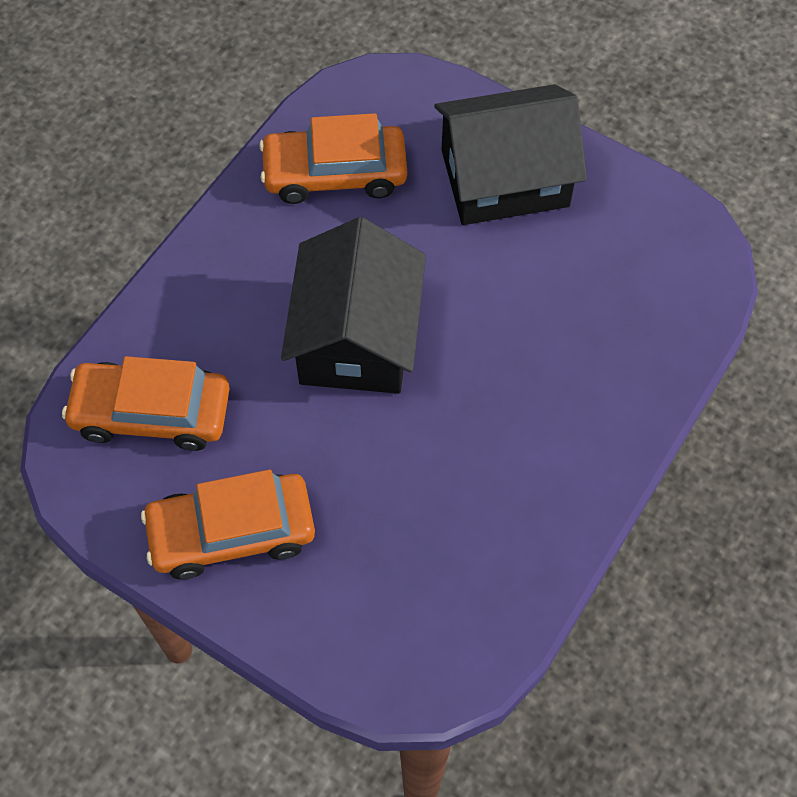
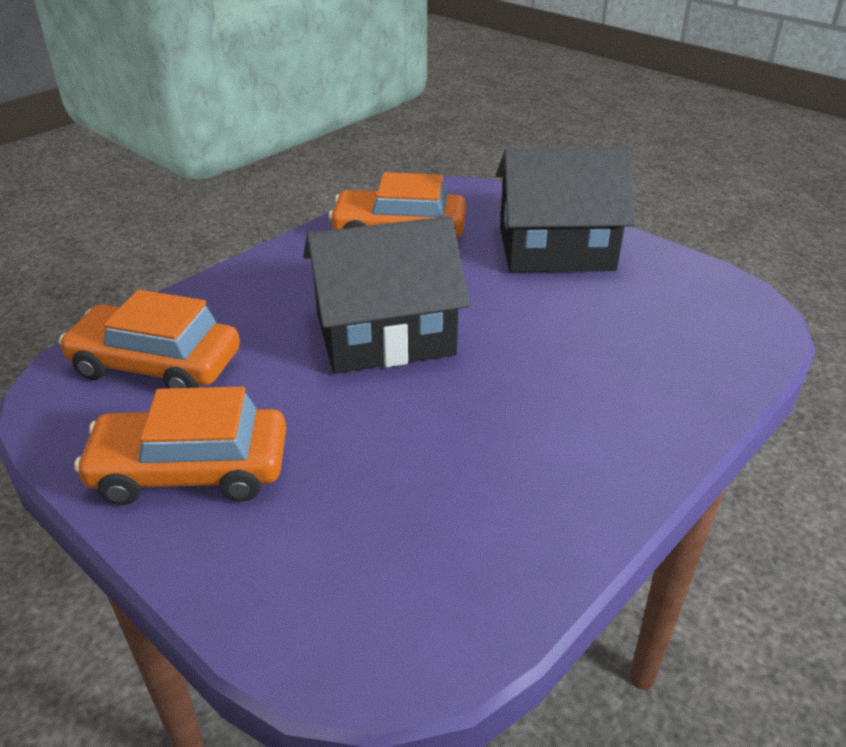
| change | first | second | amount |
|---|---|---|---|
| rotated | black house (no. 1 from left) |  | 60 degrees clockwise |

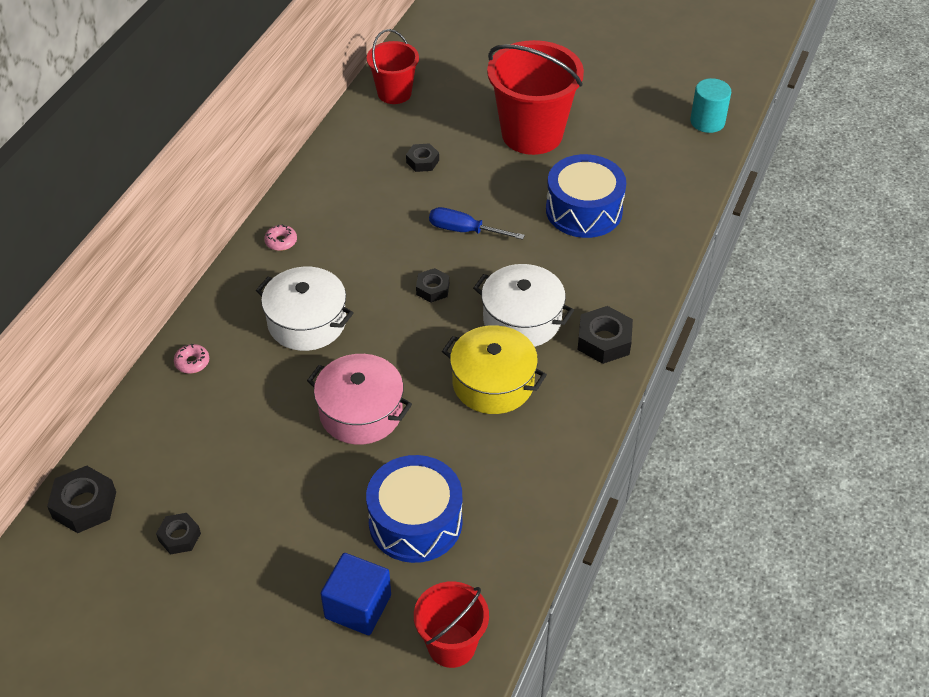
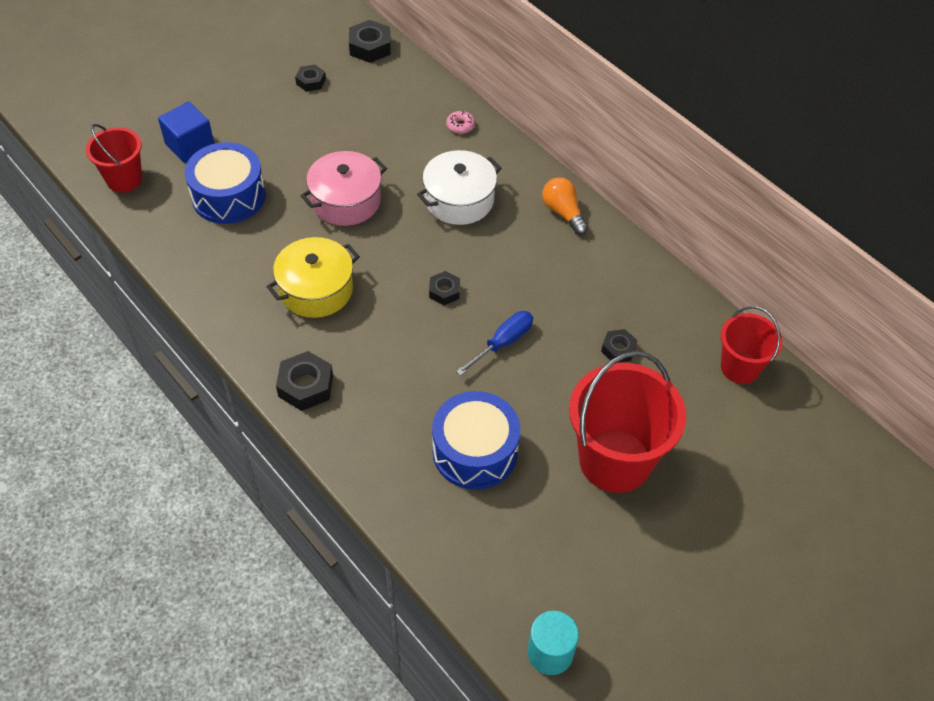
| change | first | second | amount |
|---|---|---|---|
| swapped | pink donut (no. 2 from left) | orange light bulb |  |
| gone | white pot (no. 2 from left) |  |  |

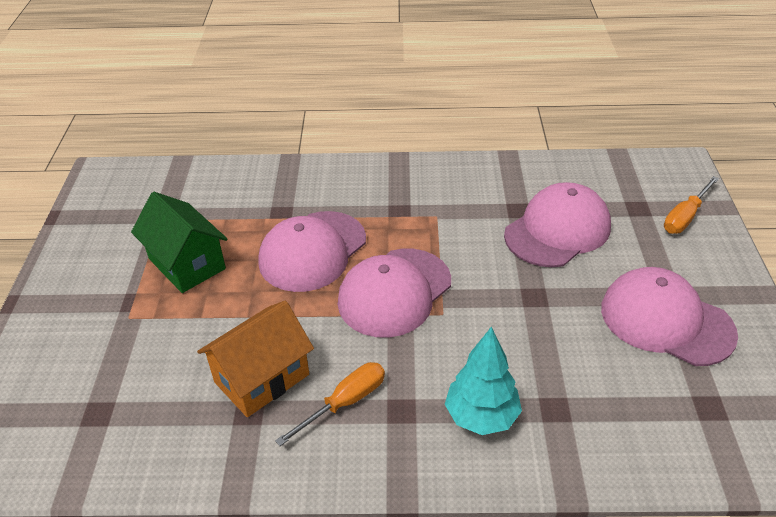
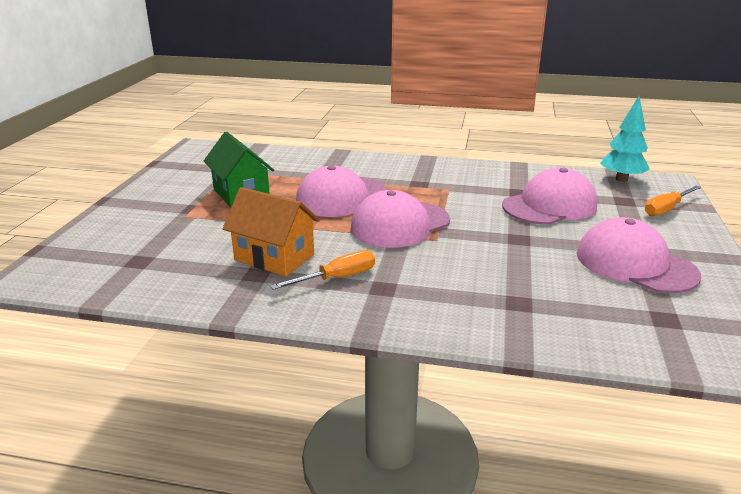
| change | first | second | amount |
|---|---|---|---|
| rotated | orange house |  | 60 degrees clockwise |
| shifted | turquoise tree |  |  |

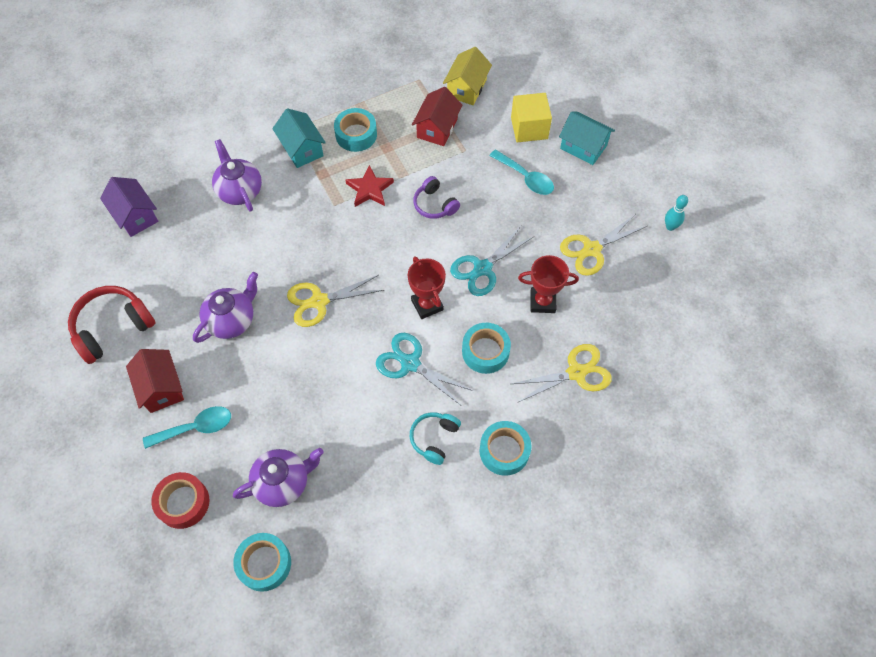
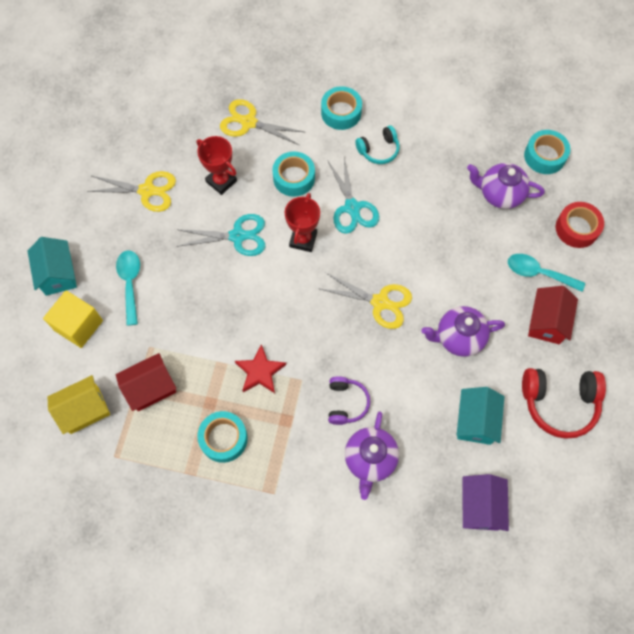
| change | first | second | amount |
|---|---|---|---|
| shifted | turquoise house (no. 1 from left in the first image) | turquoise house (no. 2 from left) |  |
| shifted | purple headphones |  |  |
| gone | turquoise bowling pin |  |  |

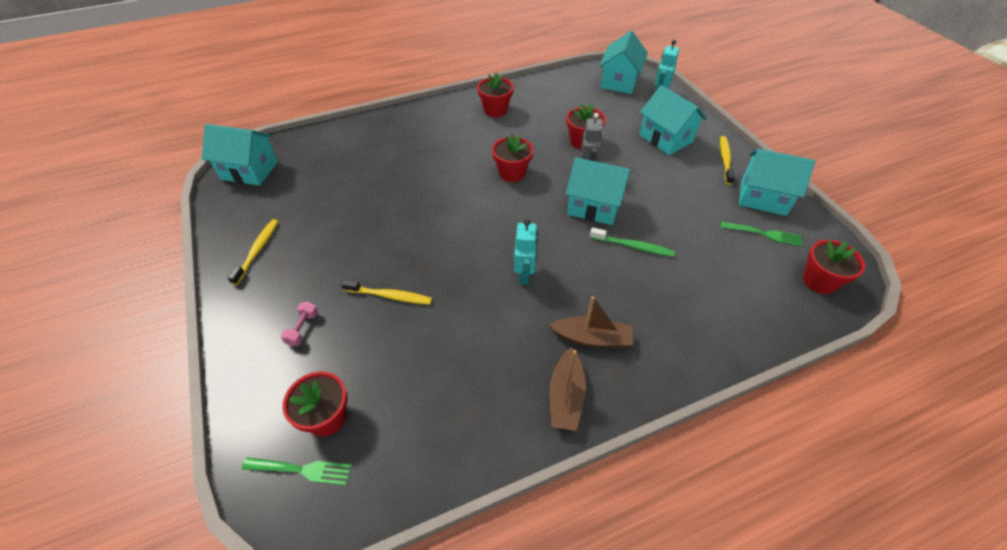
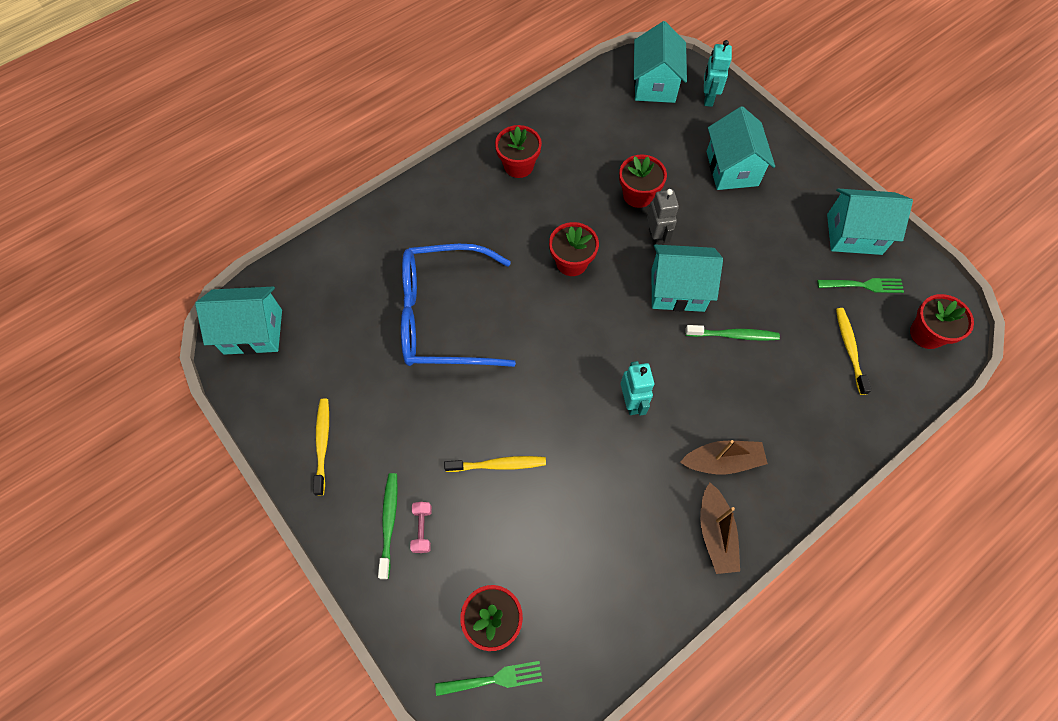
| change | first | second | amount |
|---|---|---|---|
| rotated | turquoise house (no. 4 from left) |  | 45 degrees clockwise |
| shifted | yellow toothbrush (no. 3 from left) |  |  |
| new |  | blue glasses |  |
| new |  | green toothbrush (no. 1 from left) |  |

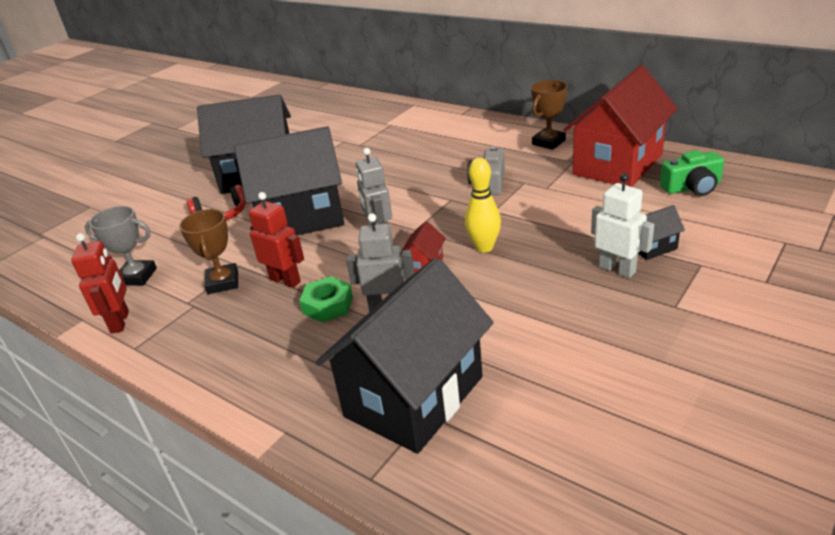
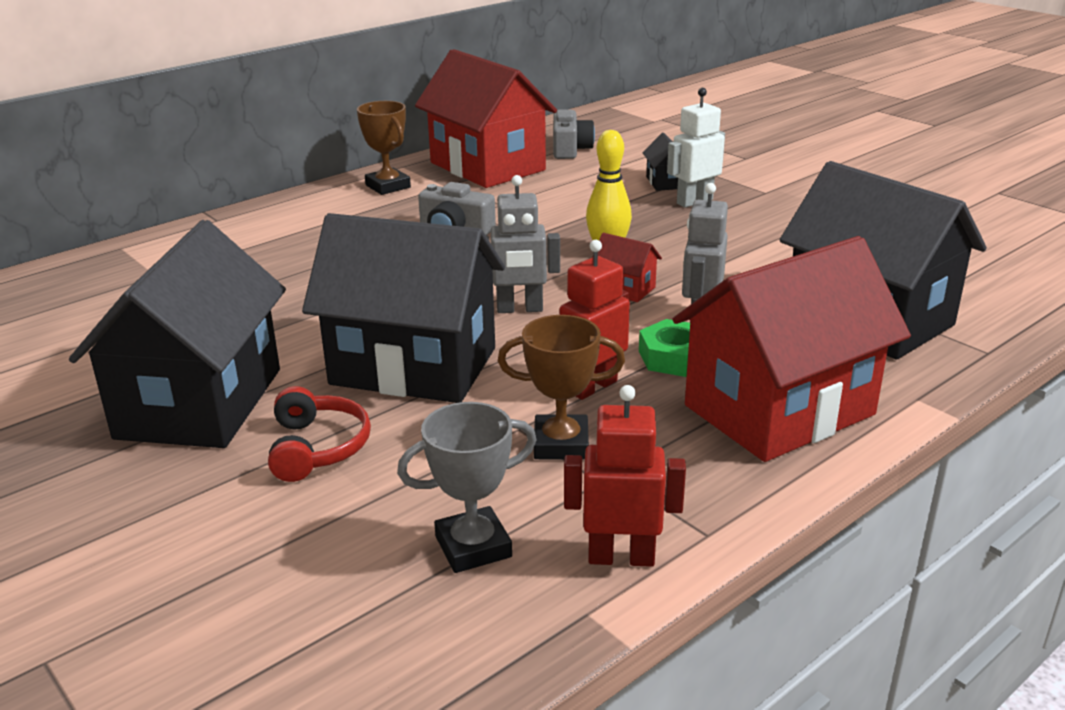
| change | first | second | amount |
|---|---|---|---|
| rotated | black house (no. 2 from left) |  | 75 degrees counterclockwise |
| repainted | green camera | grey camera (no. 2 from left) |  |
| rotated | grey trophy |  | 45 degrees clockwise |
| new |  | red house (no. 3 from left) |  |

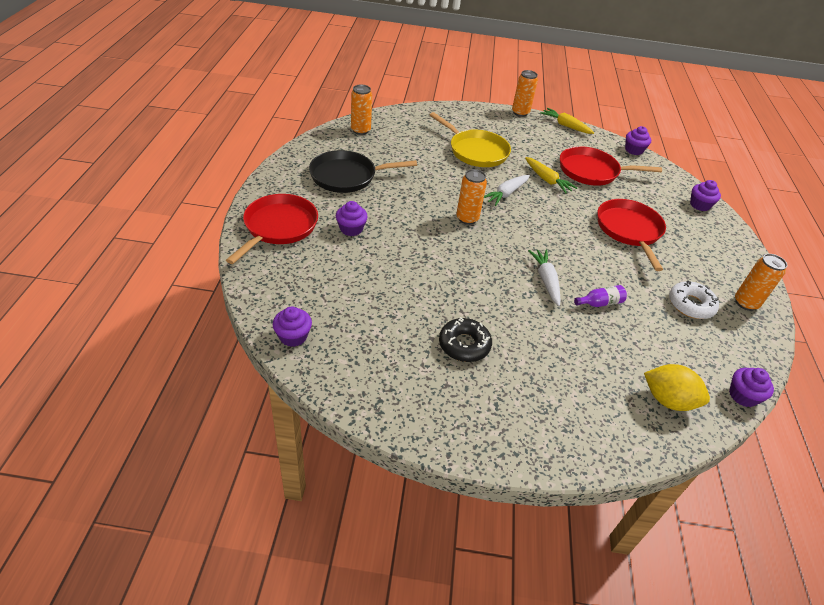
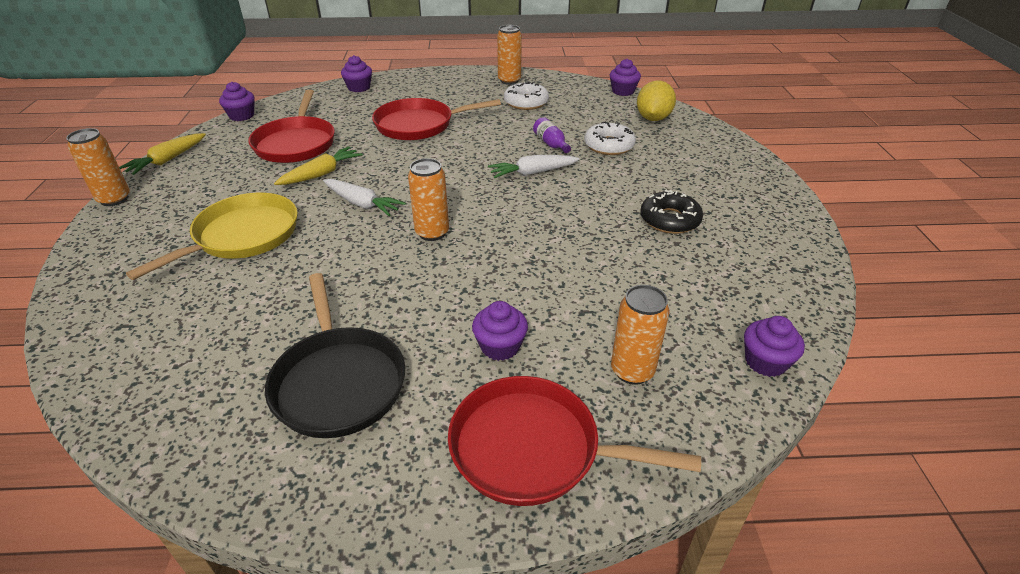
| change | first | second | amount |
|---|---|---|---|
| shifted | orange can (no. 1 from left in the first image) | orange can (no. 4 from left) |  |
| new |  | white donut (no. 2 from left) |  |

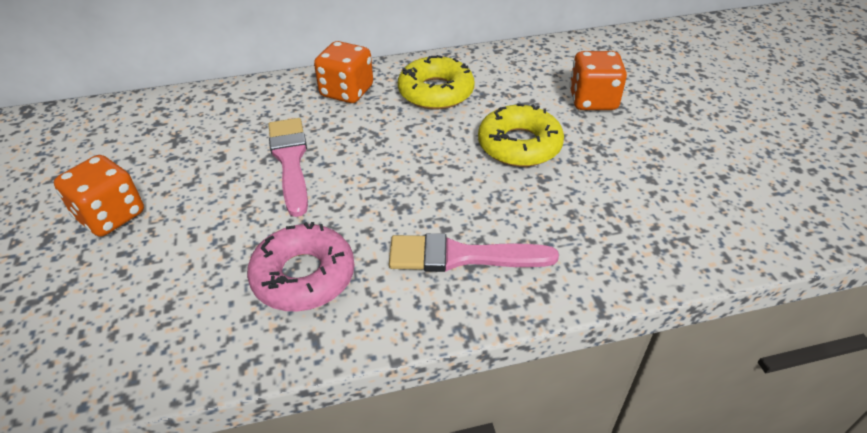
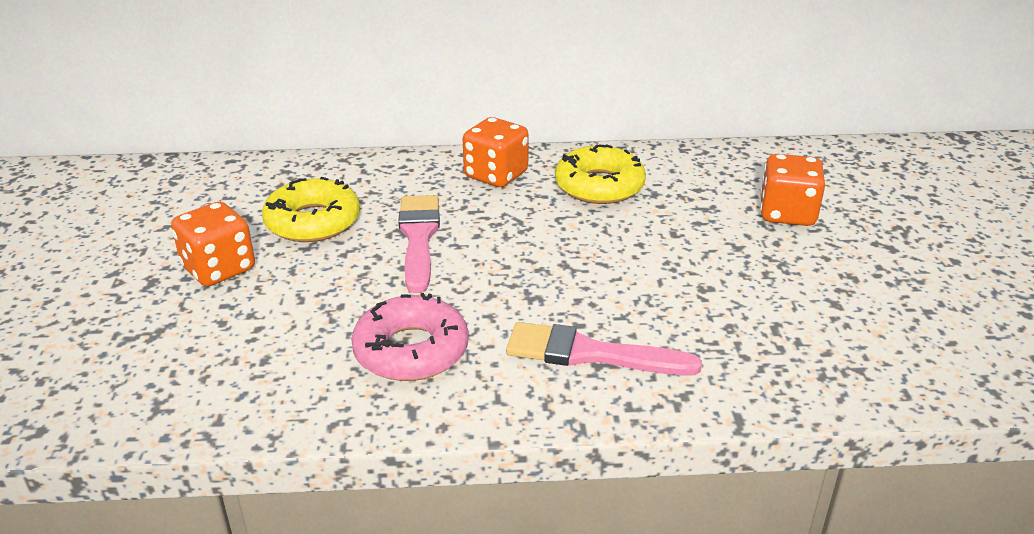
| change | first | second | amount |
|---|---|---|---|
| shifted | yellow donut (no. 2 from left in the first image) | yellow donut (no. 1 from left) |  |

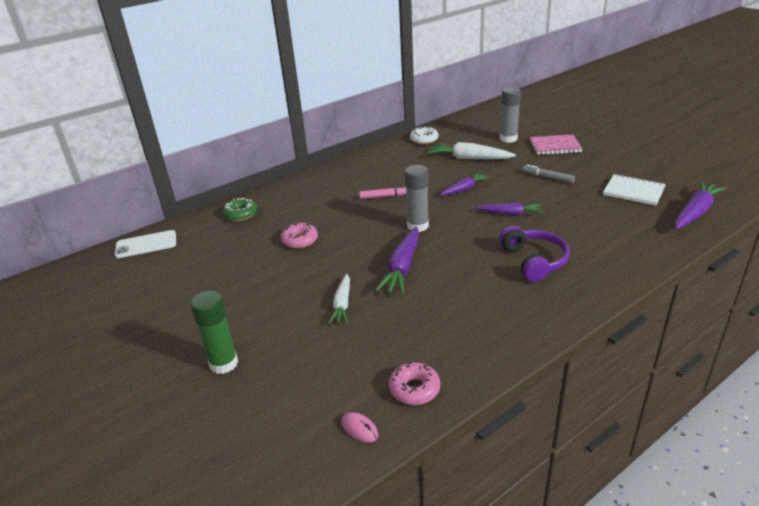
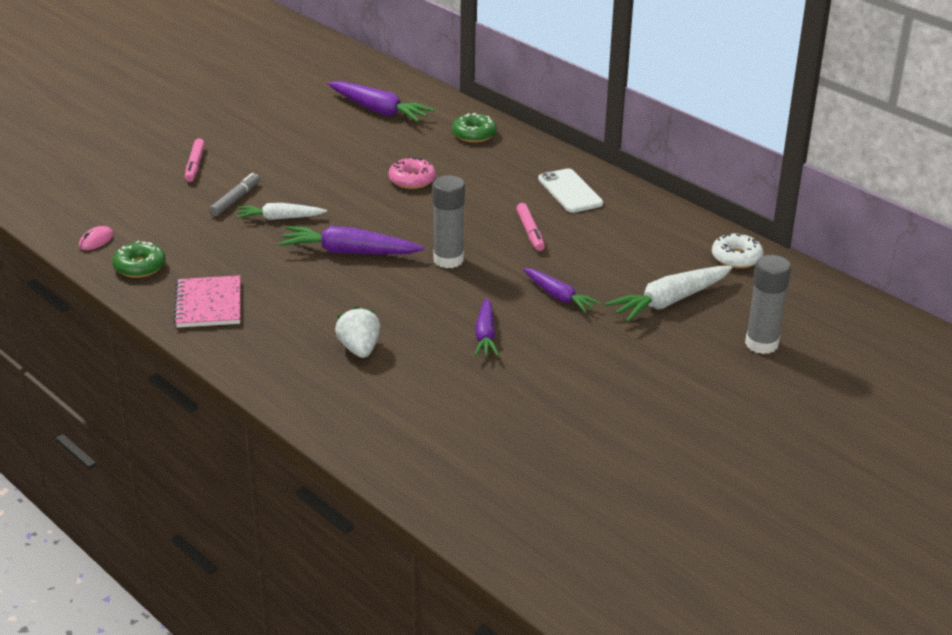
| change | first | second | amount |
|---|---|---|---|
| shifted | pink notebook |  |  |
| rotated | white carrot (no. 2 from left) |  | 135 degrees counterclockwise |
| shifted | grey marker |  |  |
| gone | white notebook |  |  |
| shifted | purple carrot (no. 4 from left in the first image) | purple carrot (no. 2 from left) |  |
| swapped | purple headphones | white strawberry |  |
| shifted | white phone |  |  |
| swapped | green glue stick | pink marker (no. 1 from left) |  |
| repainted | pink donut (no. 2 from left) | green donut (no. 1 from left) |  |

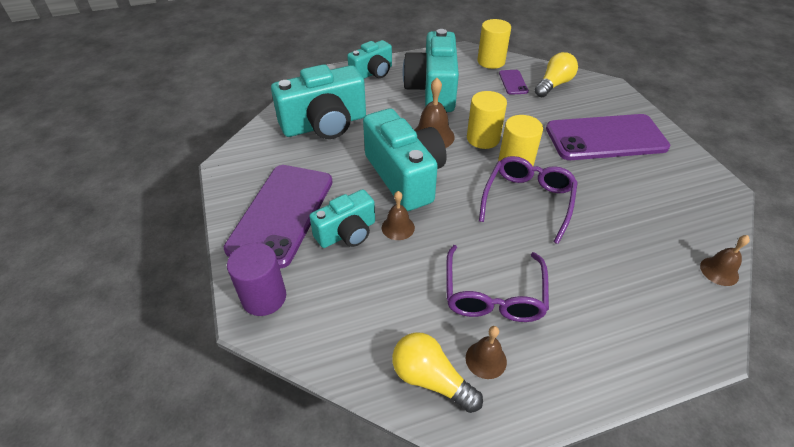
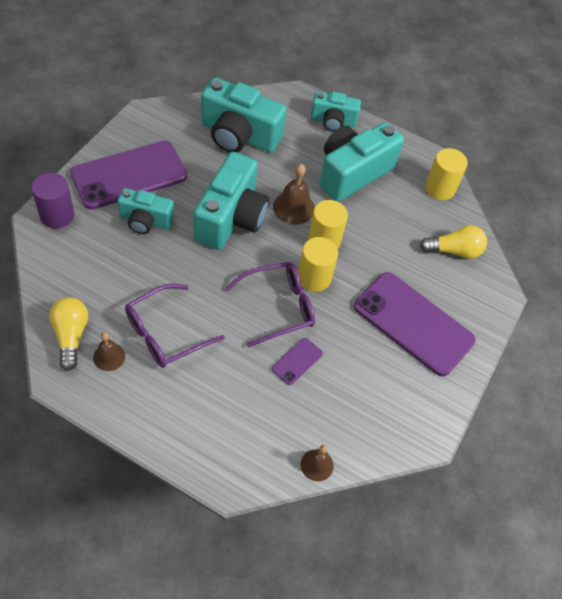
| change | first | second | amount |
|---|---|---|---|
| shifted | purple phone (no. 2 from left) |  |  |
| gone | brown bell (no. 1 from left) |  |  |

